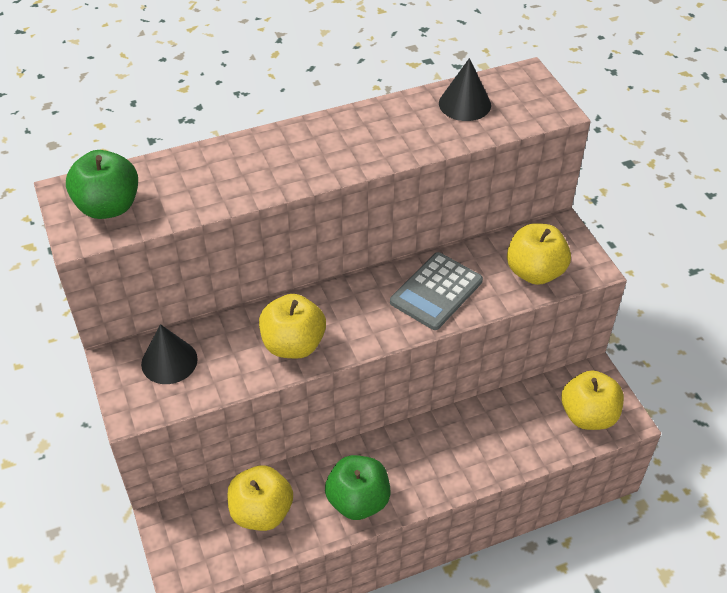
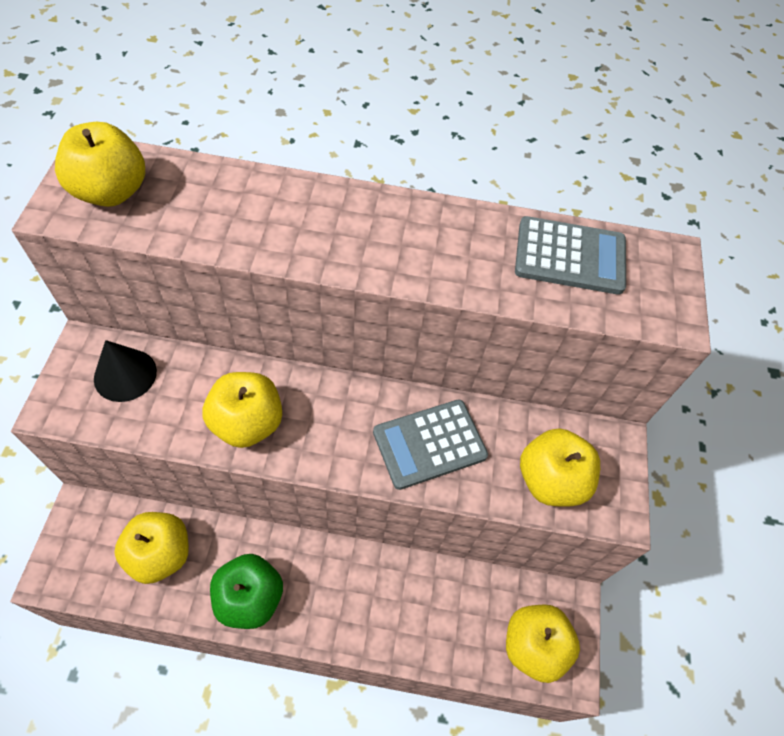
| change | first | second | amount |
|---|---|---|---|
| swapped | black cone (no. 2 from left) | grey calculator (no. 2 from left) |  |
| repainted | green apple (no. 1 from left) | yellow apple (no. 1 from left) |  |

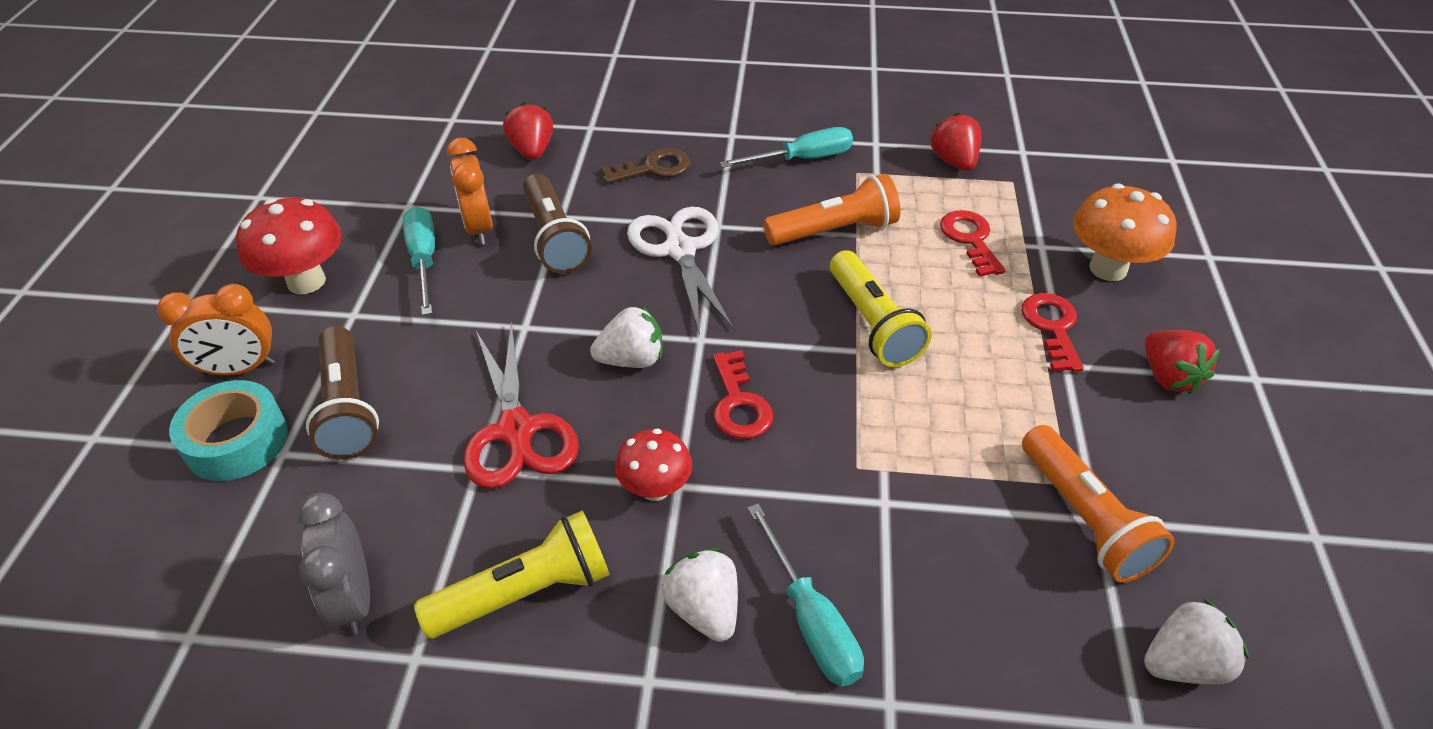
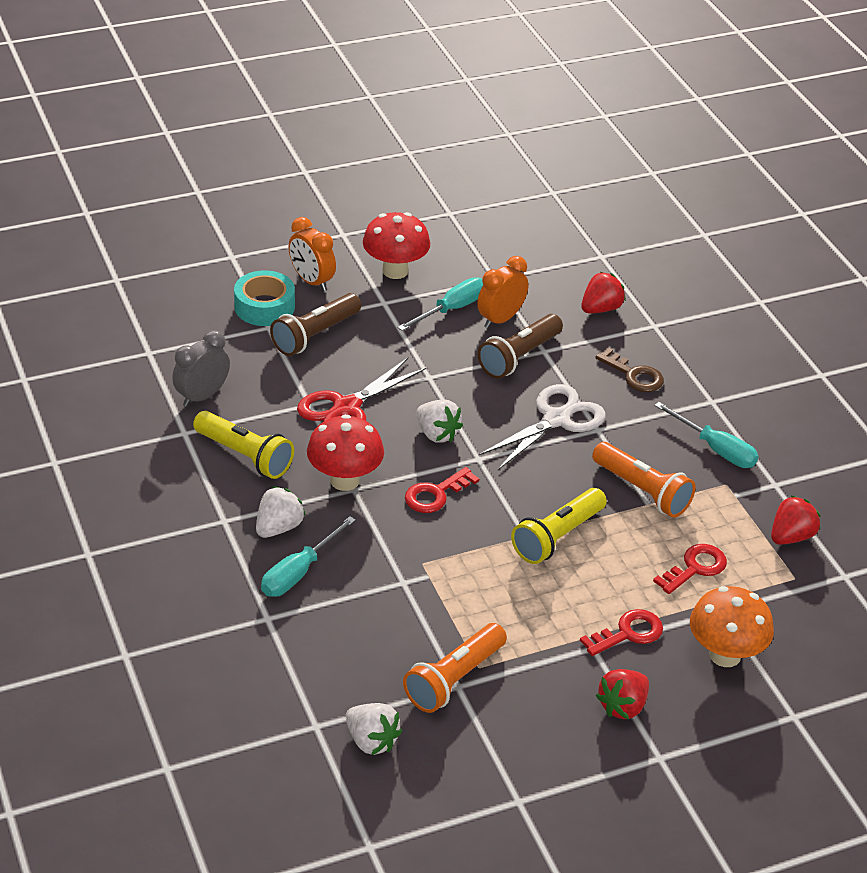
| change | first | second | amount |
|---|---|---|---|
| scaled | red mushroom (no. 2 from left in the first image) | red mushroom (no. 1 from left) | x1.56 |

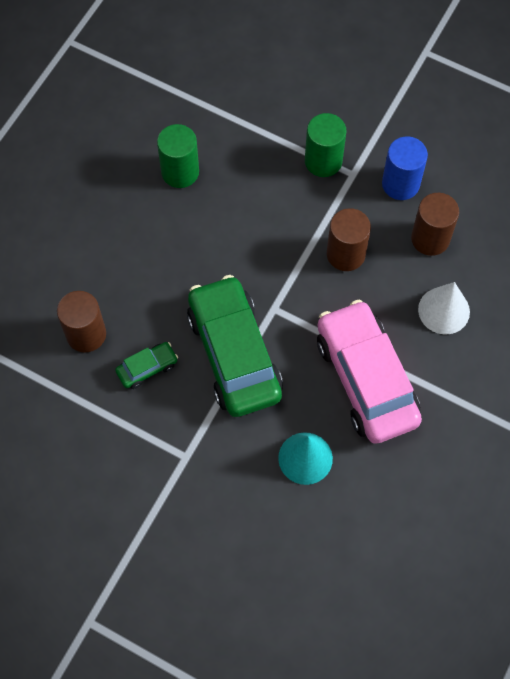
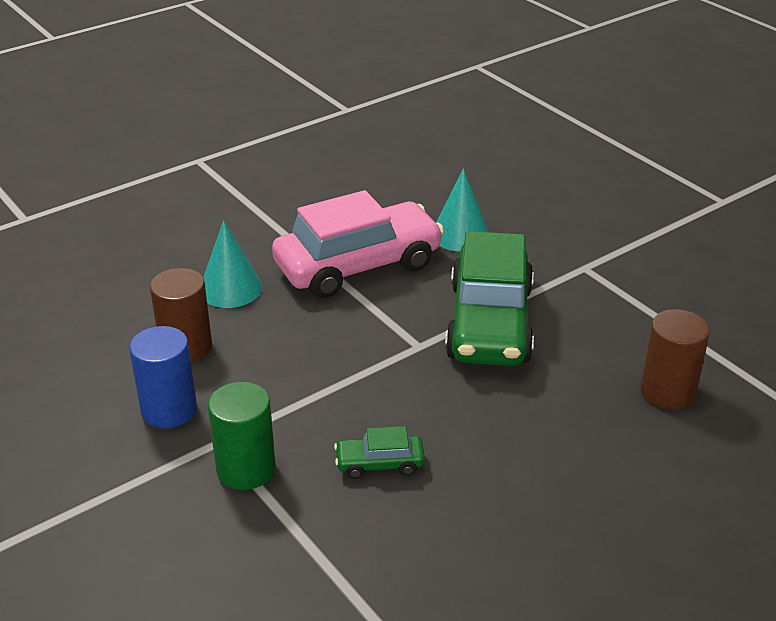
| change | first | second | amount |
|---|---|---|---|
| gone | green cylinder (no. 1 from left) |  |  |
| gone | brown cylinder (no. 2 from left) |  |  |
| repainted | white cone | turquoise cone (no. 1 from left) |  |
| rotated | pink car |  | 120 degrees counterclockwise |
| shifted | green car (no. 1 from left) |  |  |

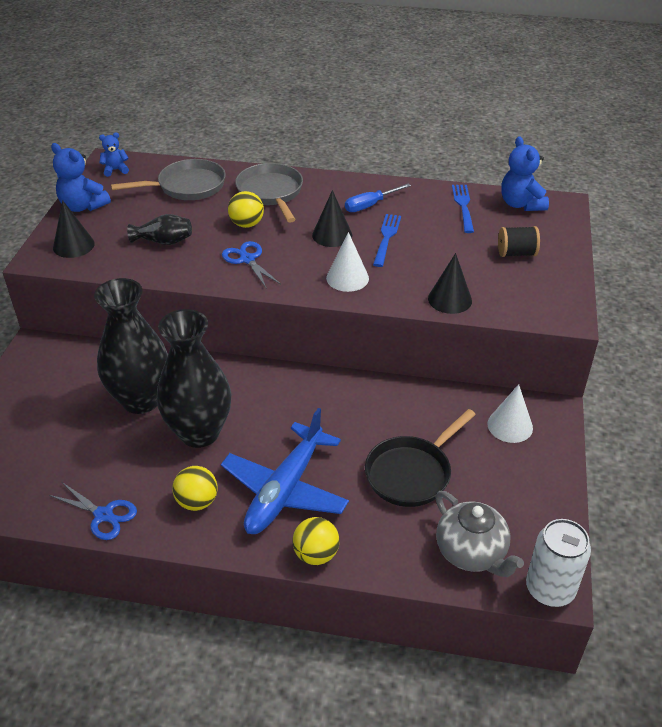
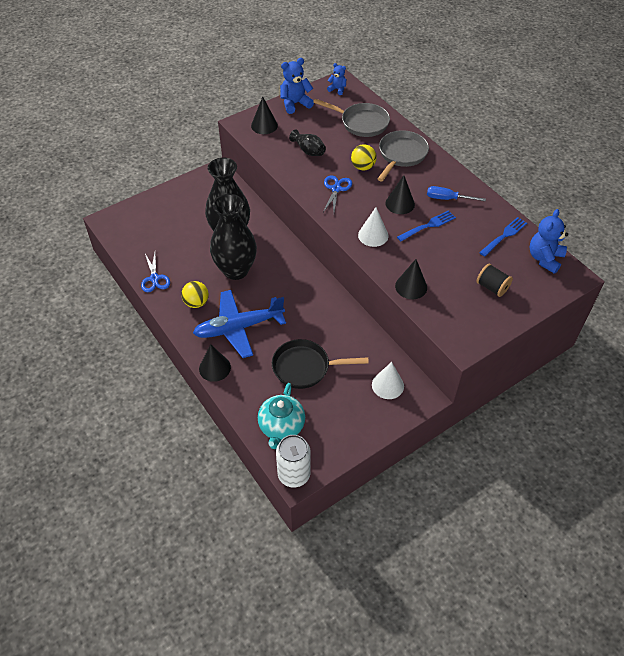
| change | first | second | amount |
|---|---|---|---|
| rotated | blue teddy bear (no. 1 from left) |  | 75 degrees clockwise |
| repainted | grey teapot | turquoise teapot |  |
| swapped | yellow ball (no. 3 from left) | black cone (no. 1 from left) |  |

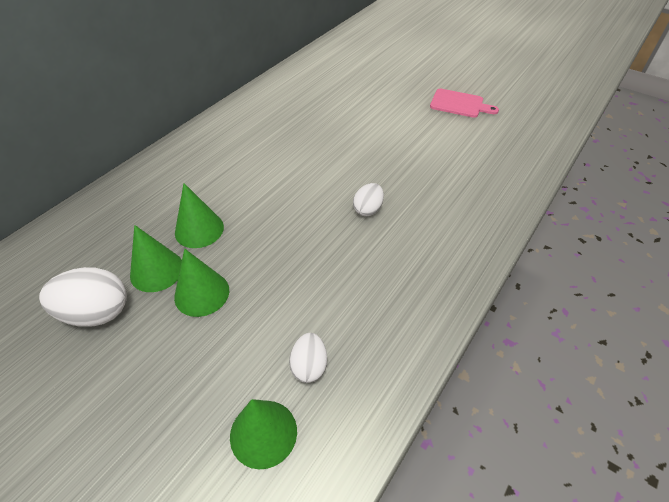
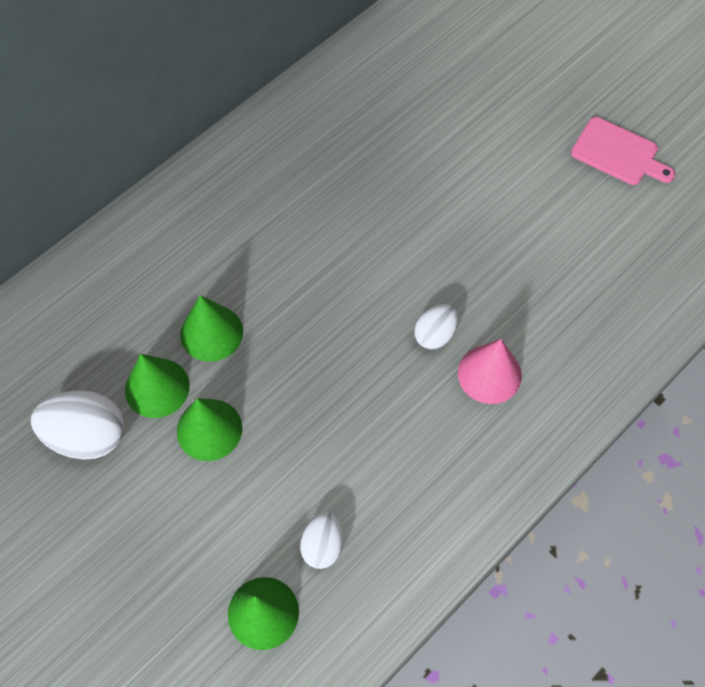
| change | first | second | amount |
|---|---|---|---|
| new |  | pink cone |  |

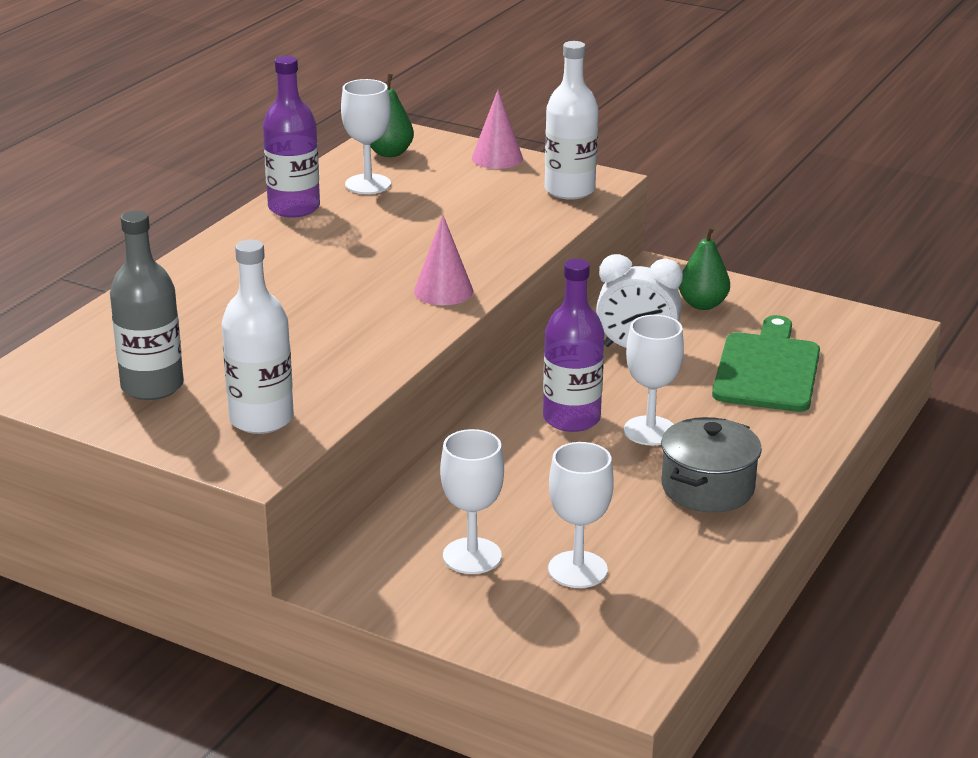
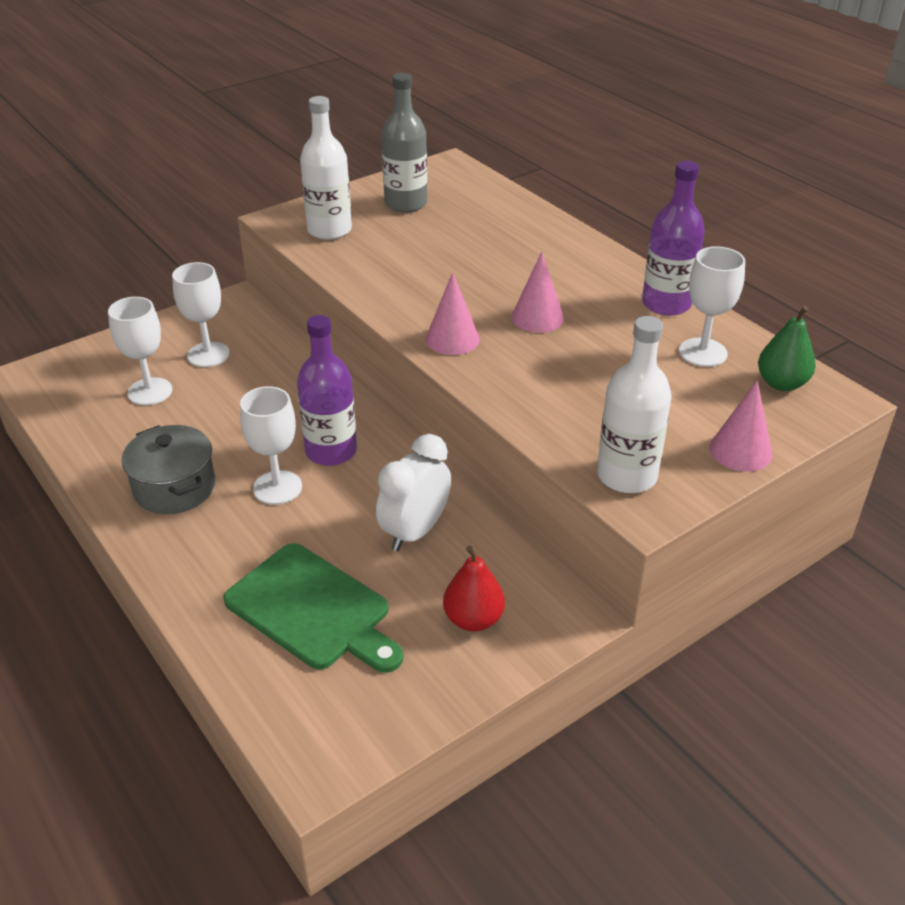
| change | first | second | amount |
|---|---|---|---|
| repainted | green pear (no. 2 from left) | red pear |  |
| new |  | pink cone (no. 2 from left) |  |

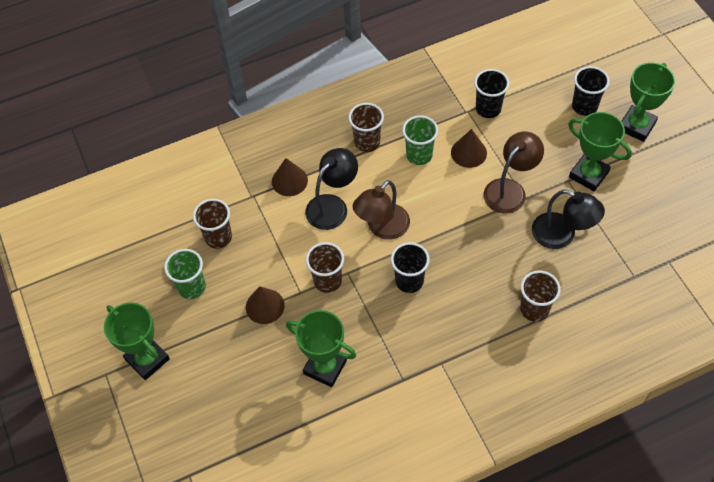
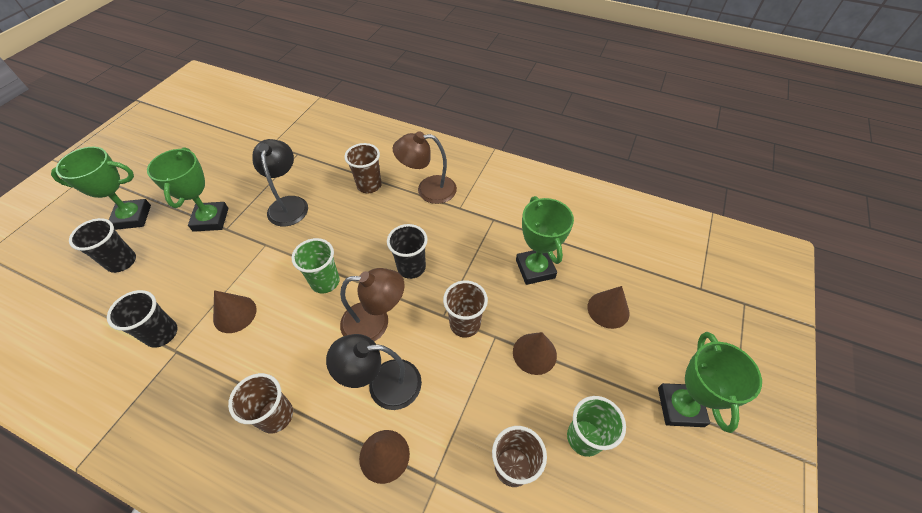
| change | first | second | amount |
|---|---|---|---|
| shifted | green cup (no. 2 from left in the first image) | green cup (no. 1 from left) |  |
| shifted | brown lamp (no. 2 from left) |  |  |
| new |  | brown cone (no. 4 from left) |  |

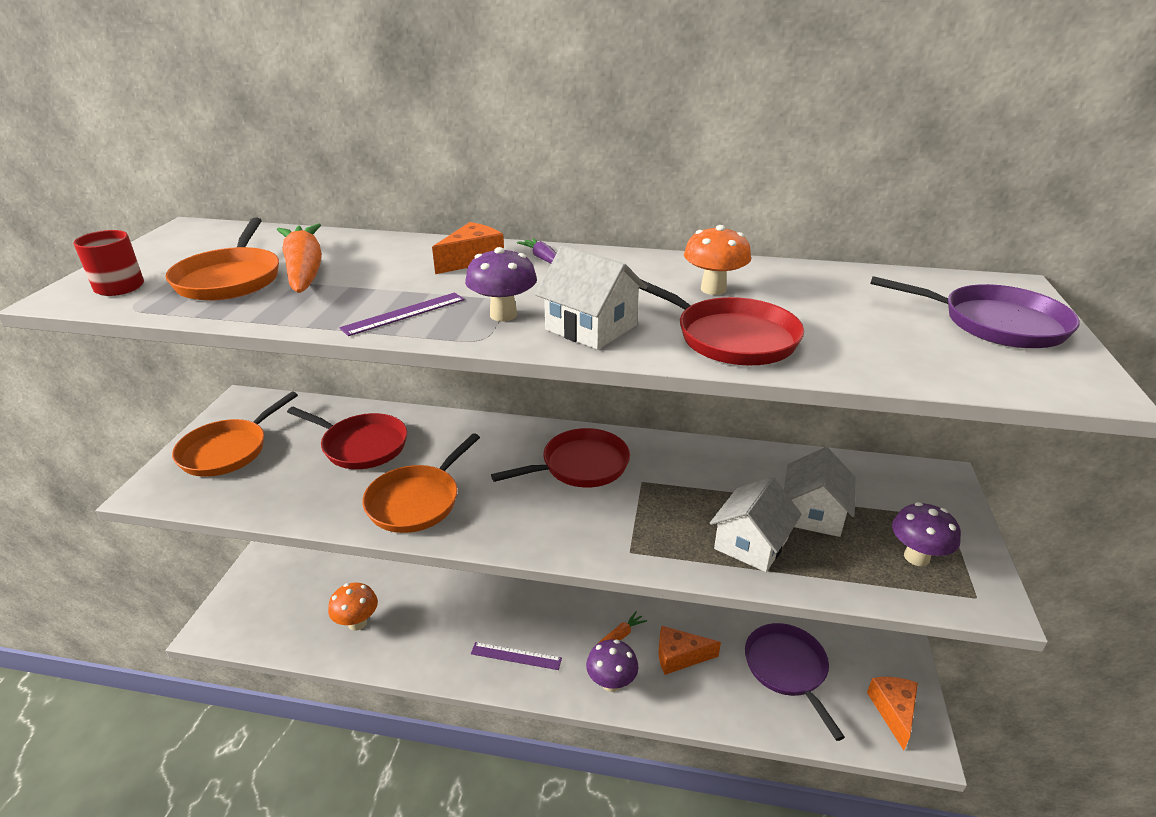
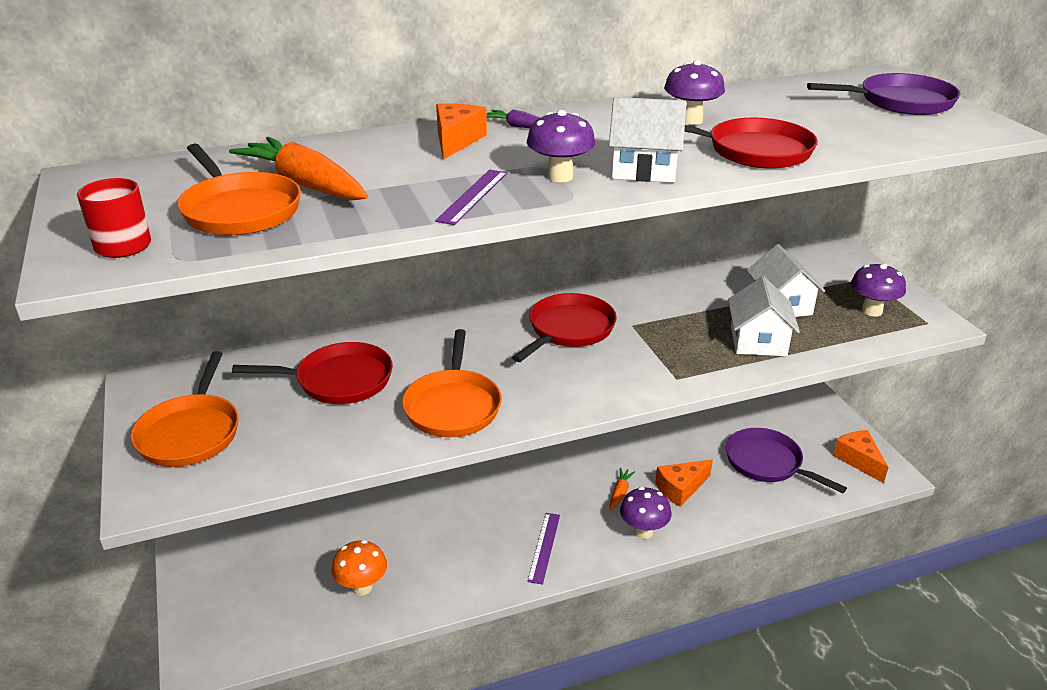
| change | first | second | amount |
|---|---|---|---|
| repainted | orange mushroom (no. 2 from left) | purple mushroom (no. 3 from left) |  |
| rotated | purple ruler (no. 2 from left) |  | 60 degrees counterclockwise |

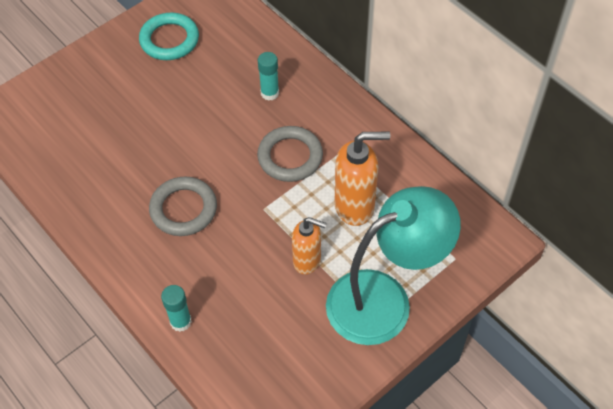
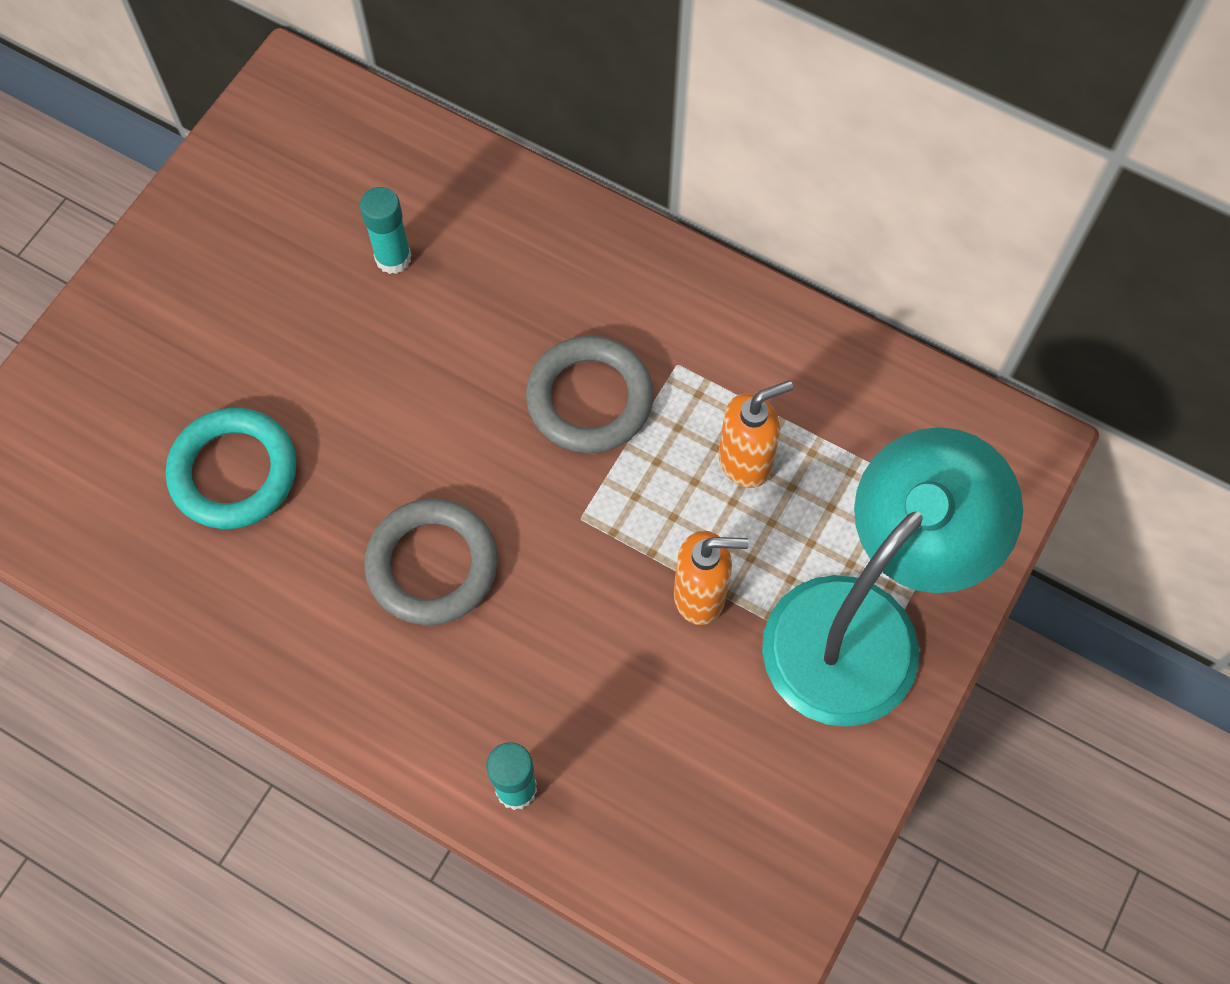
| change | first | second | amount |
|---|---|---|---|
| shifted | turquoise ring |  |  |
| shifted | turquoise glue stick (no. 2 from left in the first image) | turquoise glue stick (no. 1 from left) |  |
| scaled | orange soap dispenser (no. 2 from left) |  | x0.66 |

